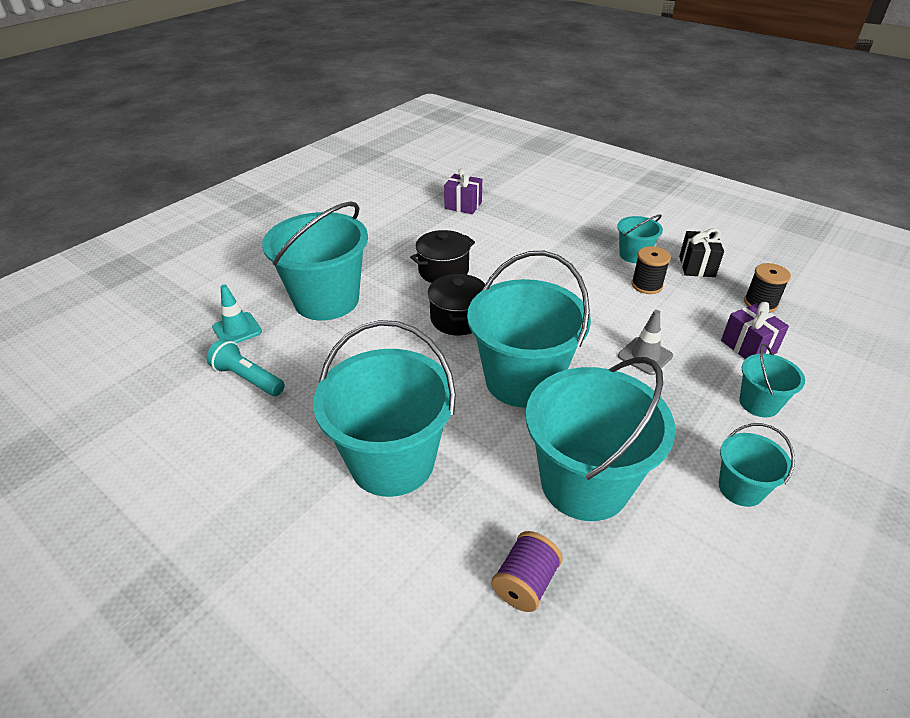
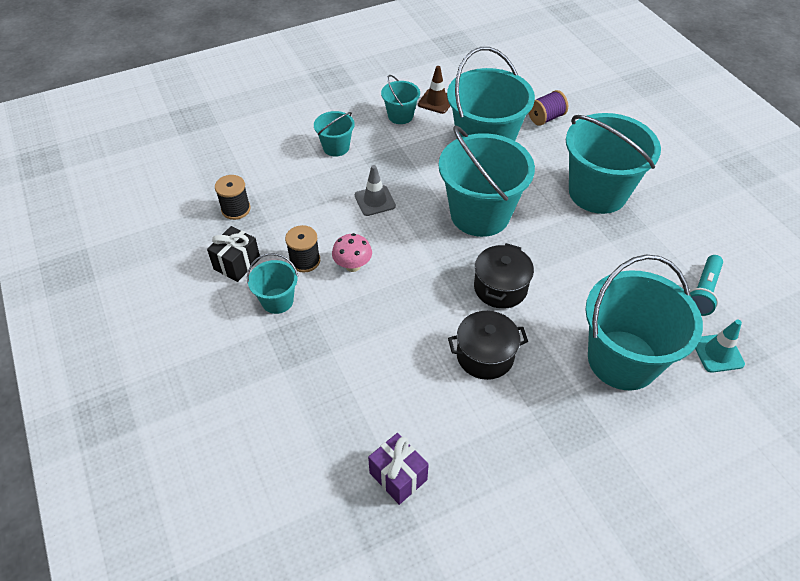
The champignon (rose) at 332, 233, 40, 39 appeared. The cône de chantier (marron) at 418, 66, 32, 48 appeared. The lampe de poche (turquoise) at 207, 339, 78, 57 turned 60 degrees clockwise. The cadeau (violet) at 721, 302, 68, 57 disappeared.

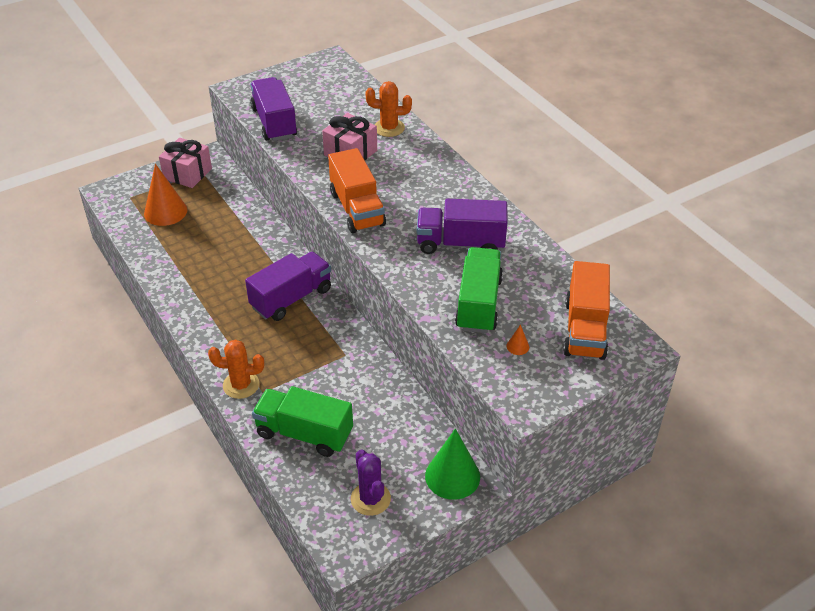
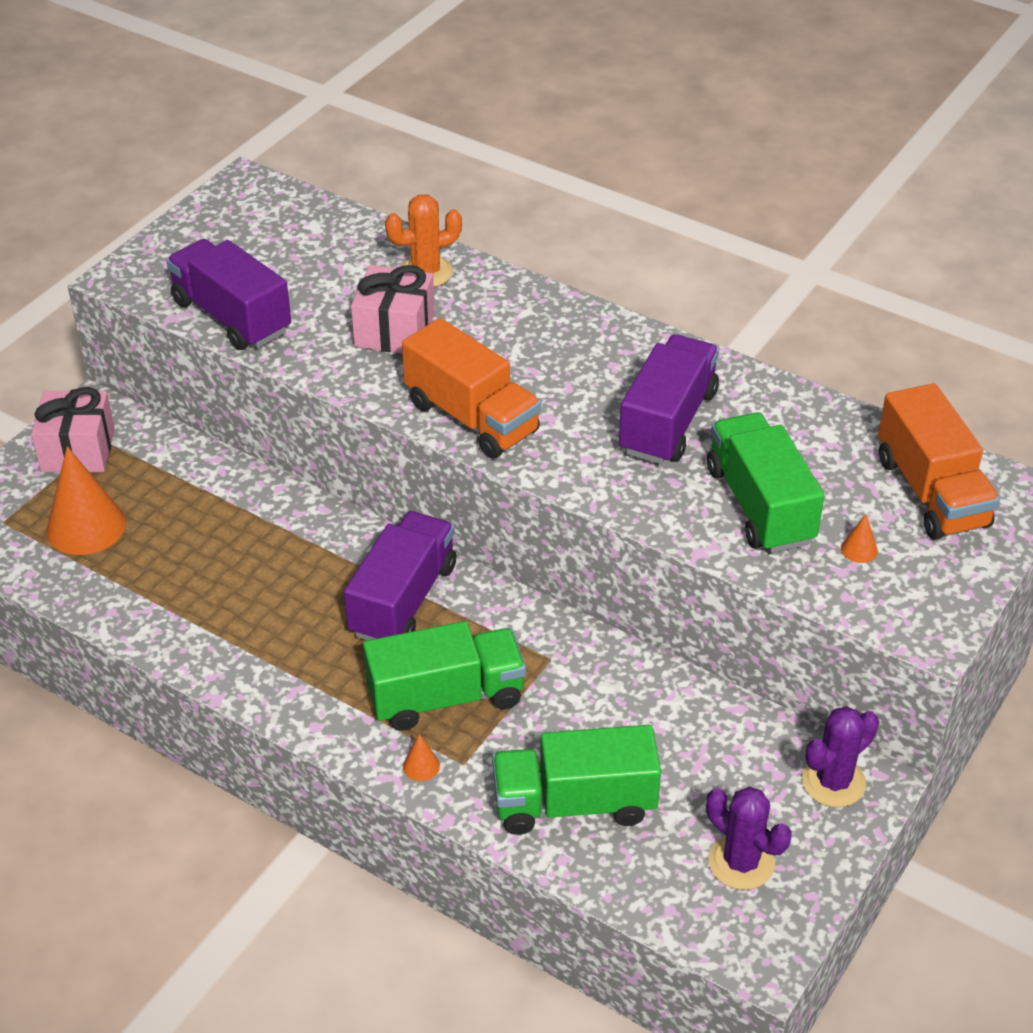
The camion (vert) at 363, 621, 163, 110 appeared. The cactus (orange) at 208, 339, 56, 60 was replaced by the cône (orange) at 403, 734, 37, 47. The camion (violet) at 417, 199, 91, 55 turned 135 degrees clockwise. The cône (vert) at 425, 428, 55, 72 was replaced by the cactus (violet) at 802, 706, 77, 101.

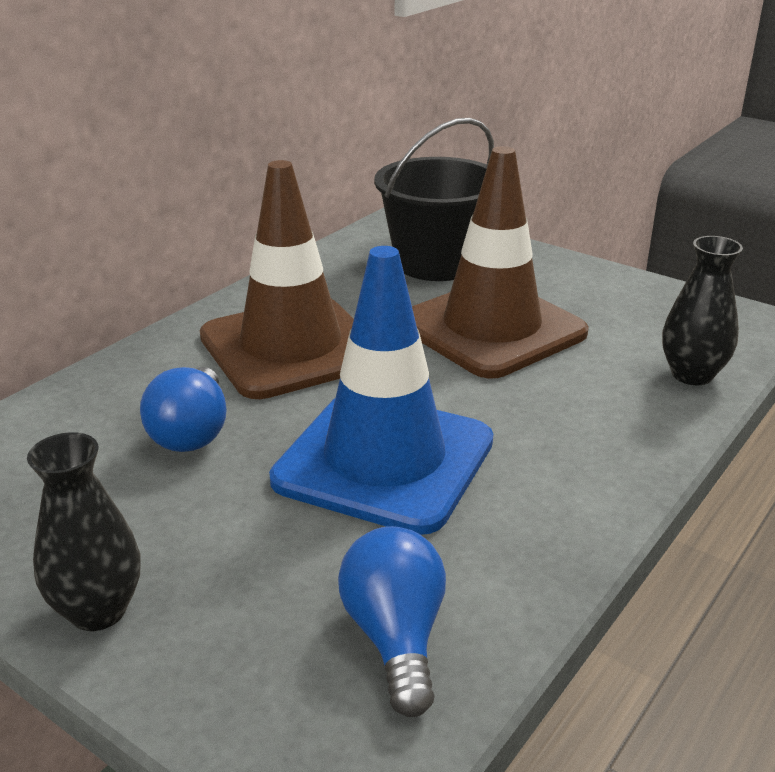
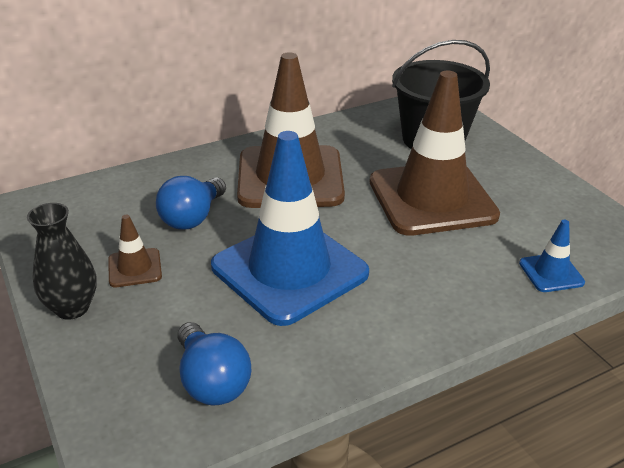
The cône de chantier (marron) at 108, 214, 54, 73 appeared. The ampoule (bleu) at 338, 526, 108, 191 turned 135 degrees clockwise. The vase (noir) at 662, 236, 81, 149 was replaced by the cône de chantier (bleu) at 519, 220, 66, 72.

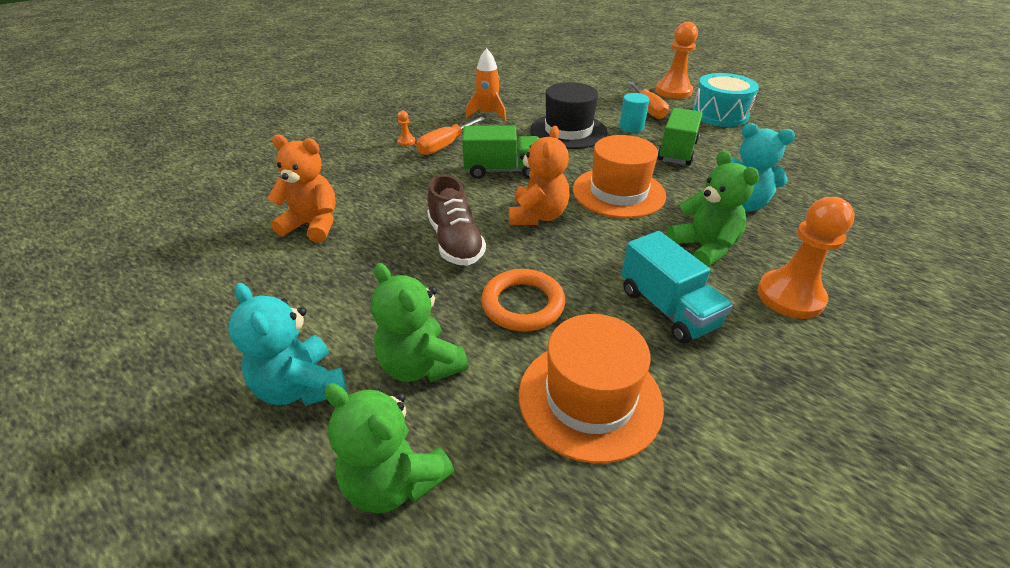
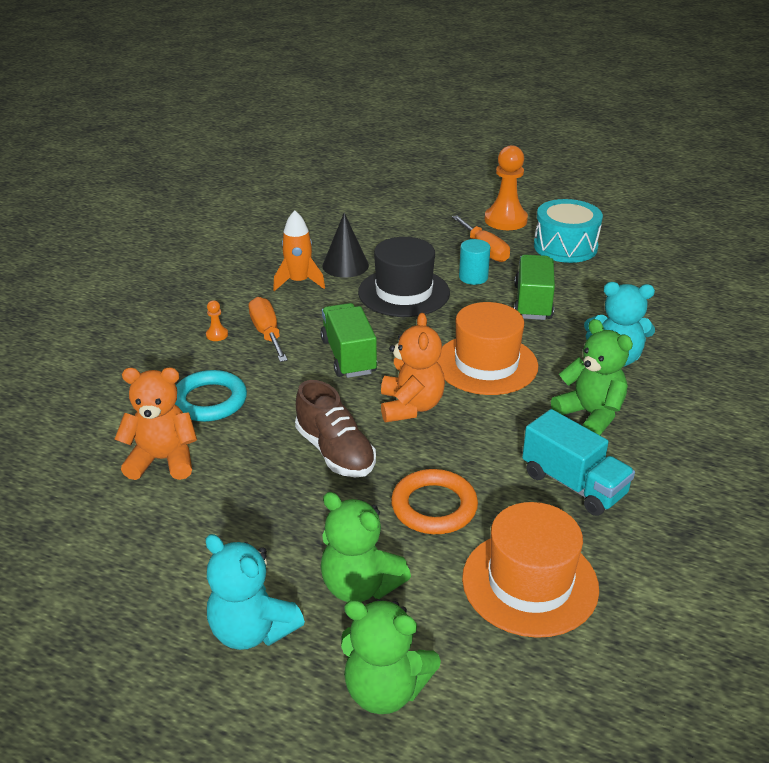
The anneau (turquoise) at 175, 370, 72, 52 appeared. The tournevis (orange) at 416, 117, 69, 38 turned 135 degrees clockwise. The camion (vert) at 462, 126, 78, 53 turned 90 degrees counterclockwise. The cône (noir) at 322, 213, 47, 65 appeared. The pion (orange) at 757, 197, 98, 122 disappeared.

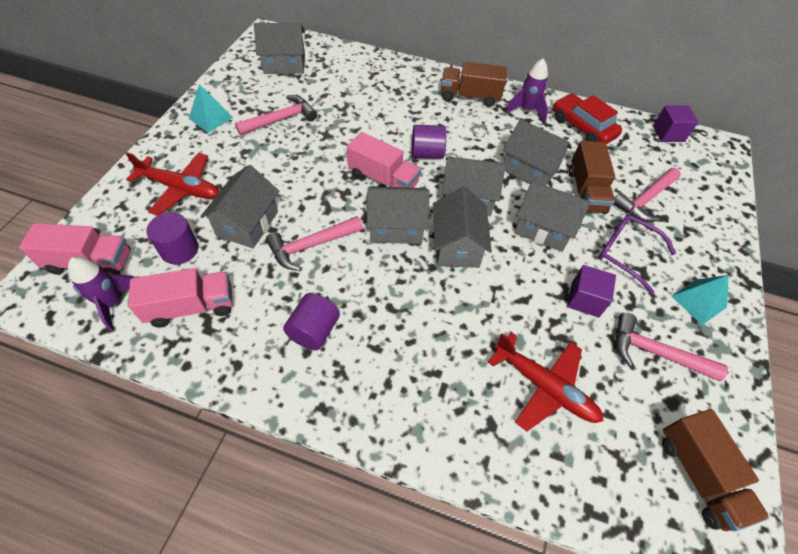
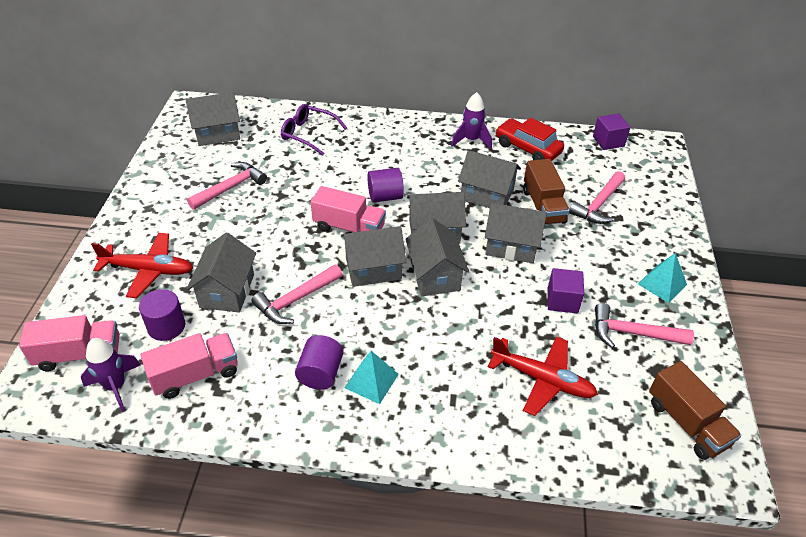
The lunettes (violet) moved from 598, 214, 78, 80 to 281, 104, 66, 52. The pyramide (turquoise) moved from 189, 84, 44, 49 to 344, 351, 55, 53. The camion (marron) at 441, 61, 66, 46 disappeared.

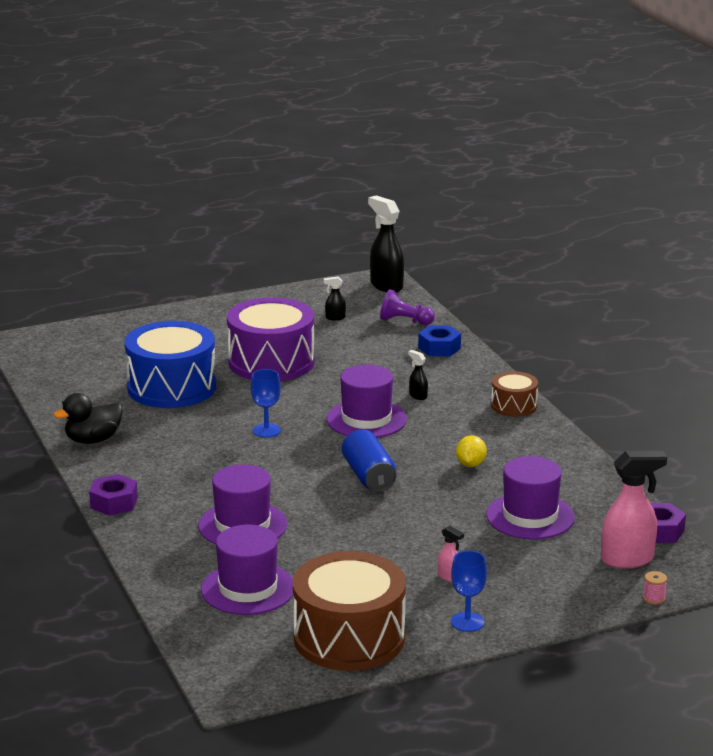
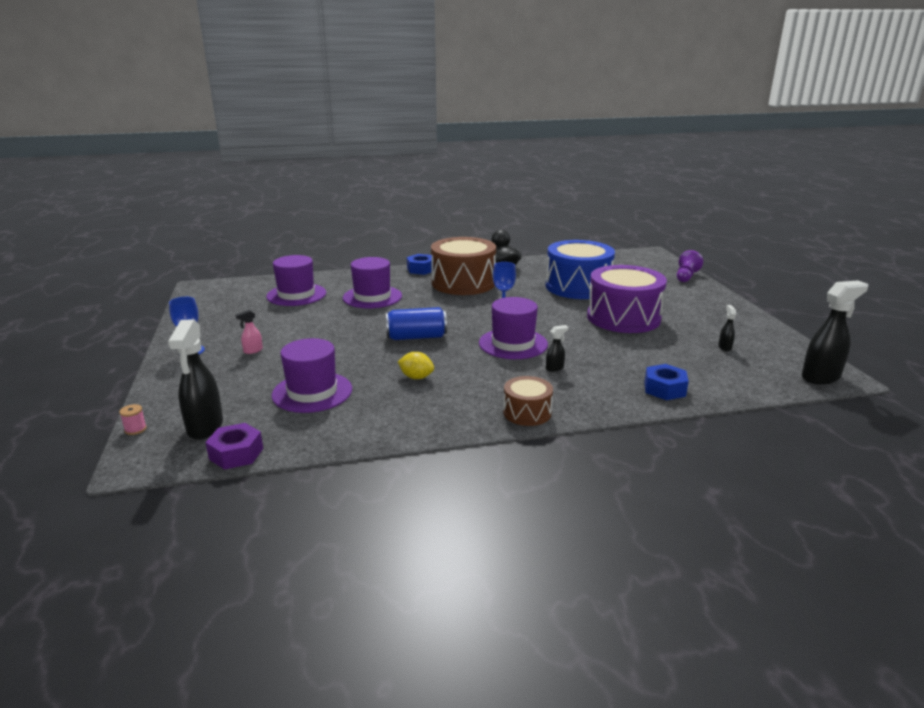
The vaporisateur (rose) at 601, 451, 66, 118 became the vaporisateur (noir) at 168, 320, 55, 120. The écrou (violet) at 89, 474, 49, 42 became the écrou (bleu) at 407, 254, 27, 21. The tambour (marron) moved from 293, 551, 113, 120 to 431, 237, 65, 58. The pion (violet) moved from 380, 289, 55, 36 to 677, 250, 26, 32.

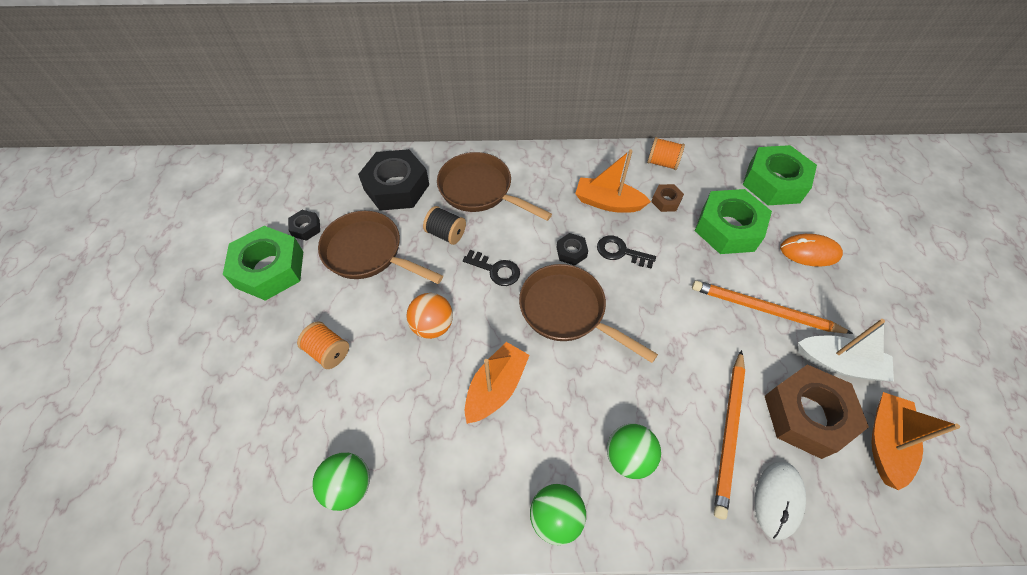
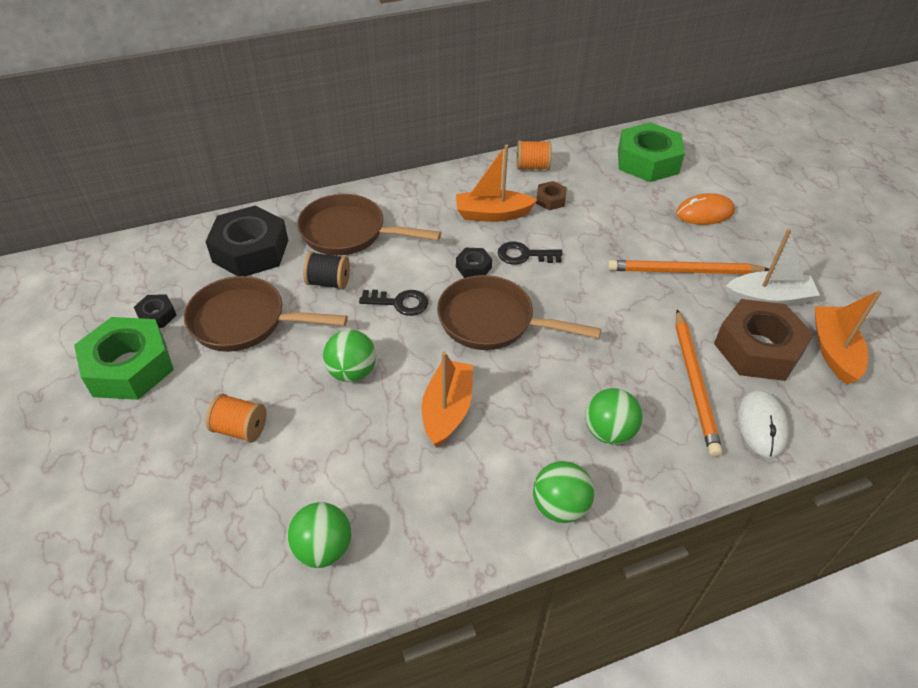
The balle (orange) at 406, 293, 47, 46 became the balle (vert) at 323, 330, 53, 52. The écrou (vert) at 695, 189, 77, 65 disappeared.

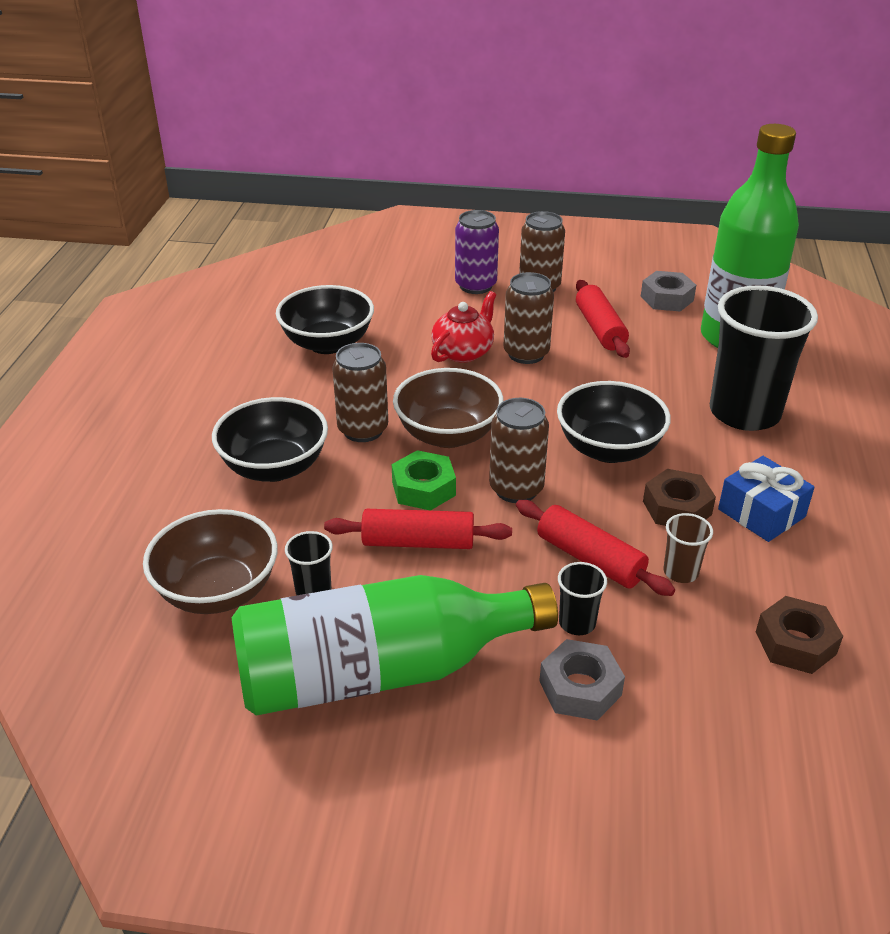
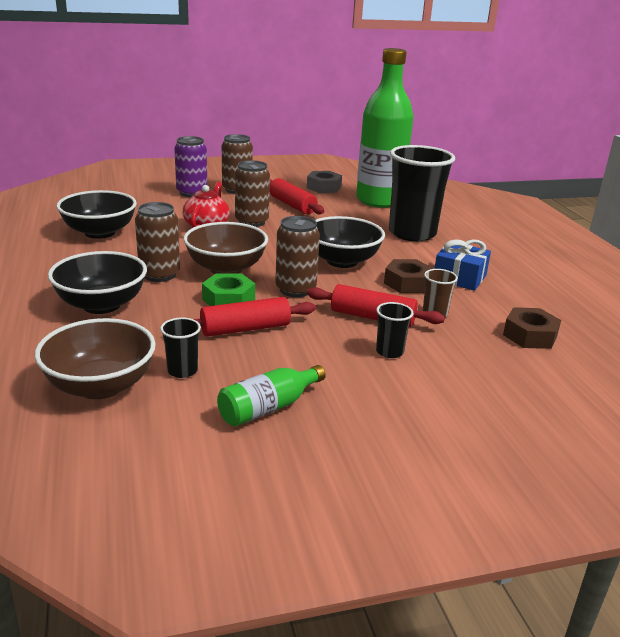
The bouteille (vert) at 232, 575, 326, 141 changed to 0.45 times the size. The écrou (gris) at 539, 639, 86, 81 disappeared.

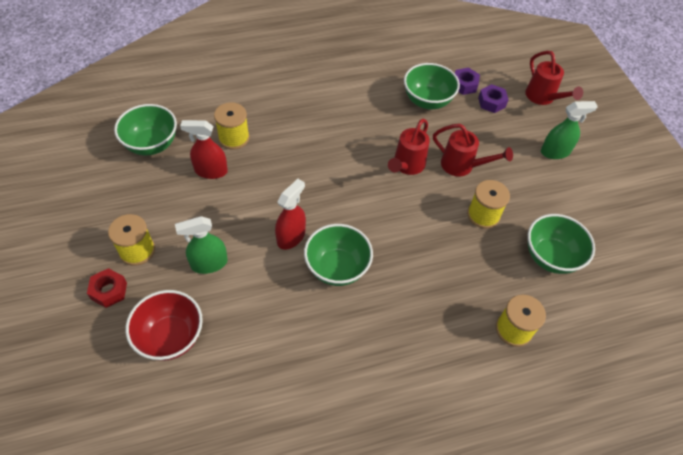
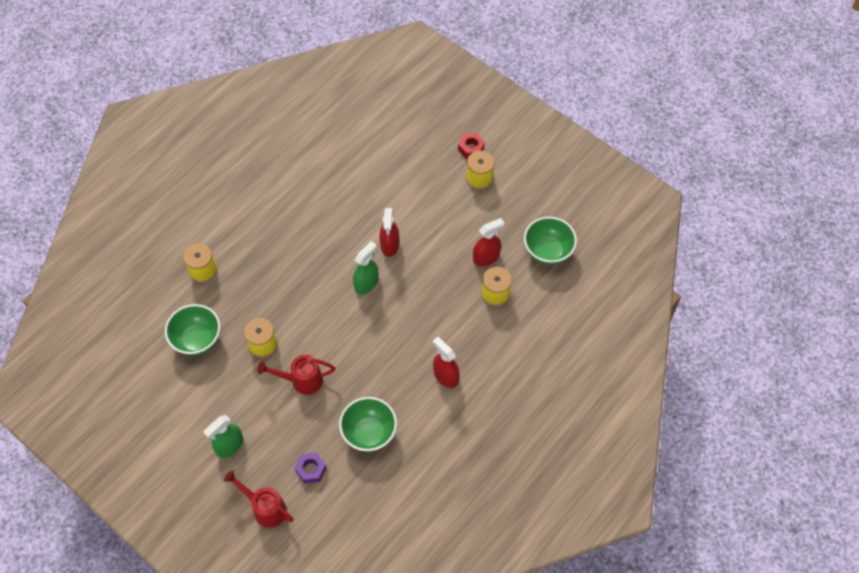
The vaporisateur (vert) moved from 175, 216, 53, 58 to 353, 241, 26, 53. The vaporisateur (rouge) at 432, 337, 28, 51 appeared. The bol (rouge) at 126, 290, 77, 71 disappeared. The bol (vert) at 304, 224, 69, 62 disappeared. The arrosoir (rouge) at 388, 119, 42, 56 disappeared. The écrou (violet) at 455, 68, 25, 27 disappeared.

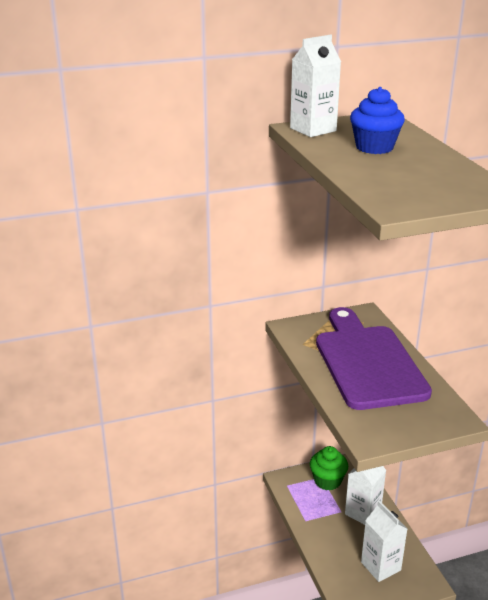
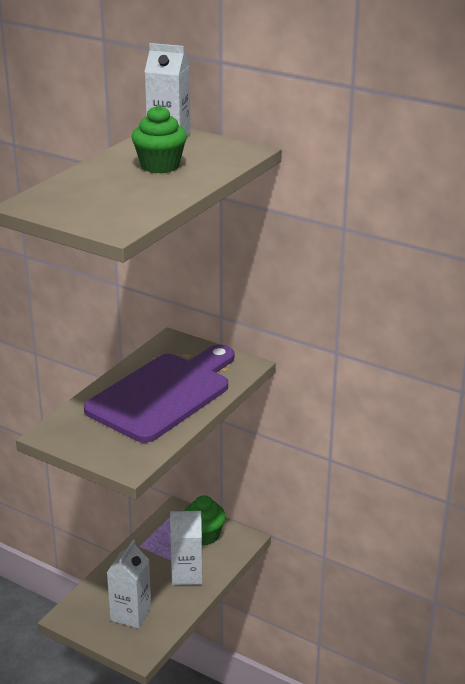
The muffin (bleu) at 350, 87, 55, 67 became the muffin (vert) at 131, 105, 56, 68.

